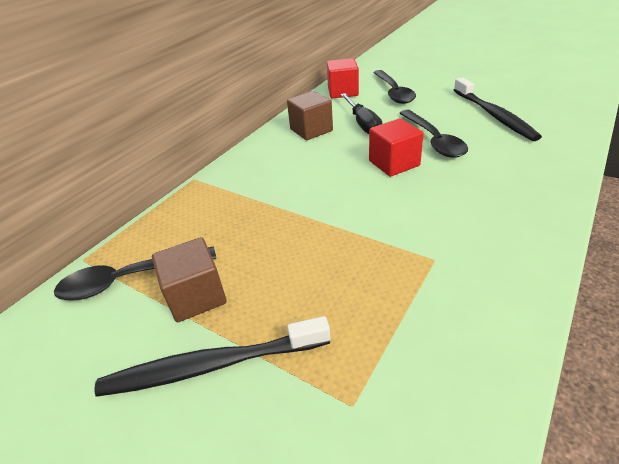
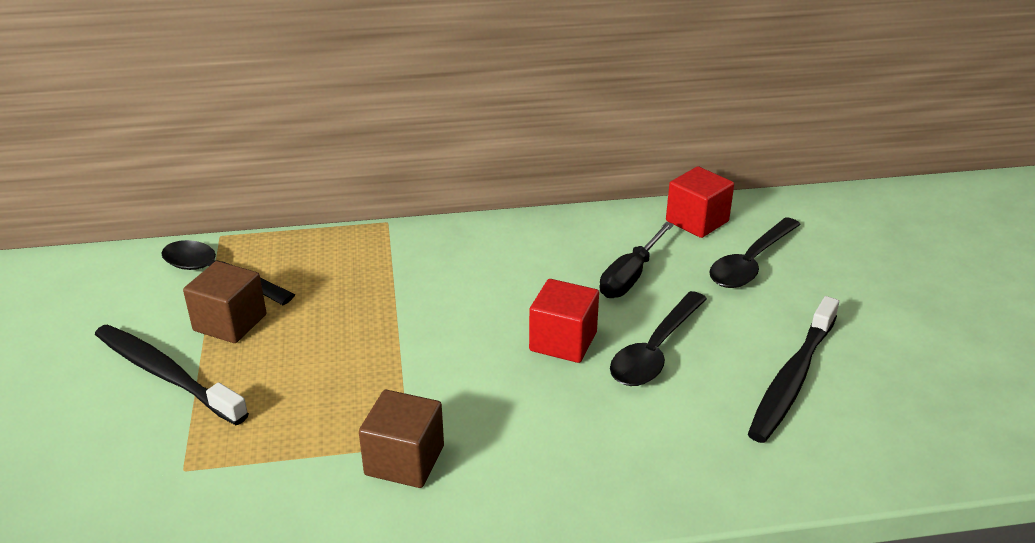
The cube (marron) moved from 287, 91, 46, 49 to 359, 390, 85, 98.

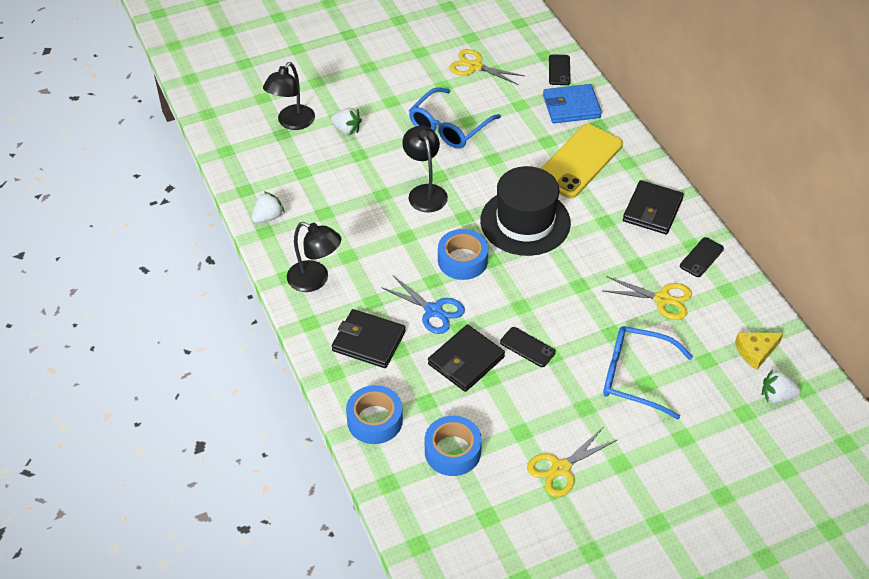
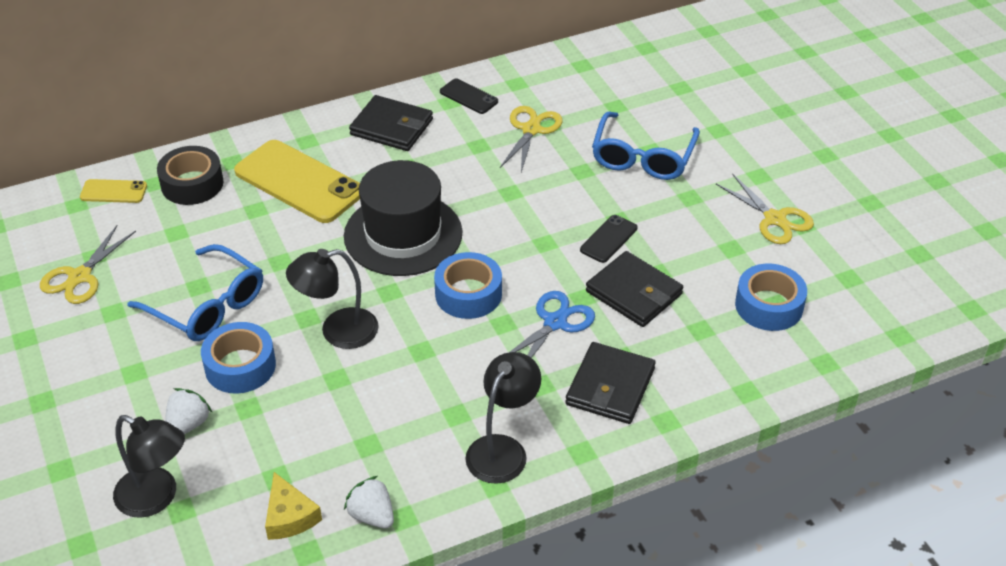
The téléphone (noir) at 549, 54, 22, 31 became the téléphone (jaune) at 80, 179, 67, 24. The portefeuille (bleu) at 543, 84, 59, 39 was replaced by the ruban adhésif (noir) at 157, 146, 67, 59. The ruban adhésif (bleu) moved from 346, 385, 57, 59 to 201, 322, 75, 72. The fromage (jaune) moved from 735, 333, 48, 37 to 265, 472, 57, 68. The fraise (blanc) at 762, 369, 39, 34 disappeared.

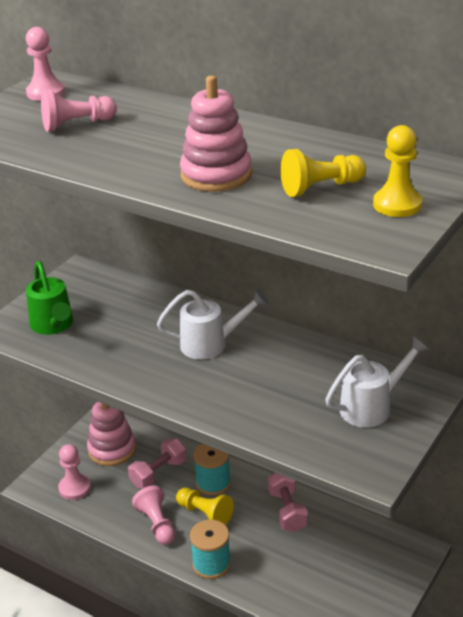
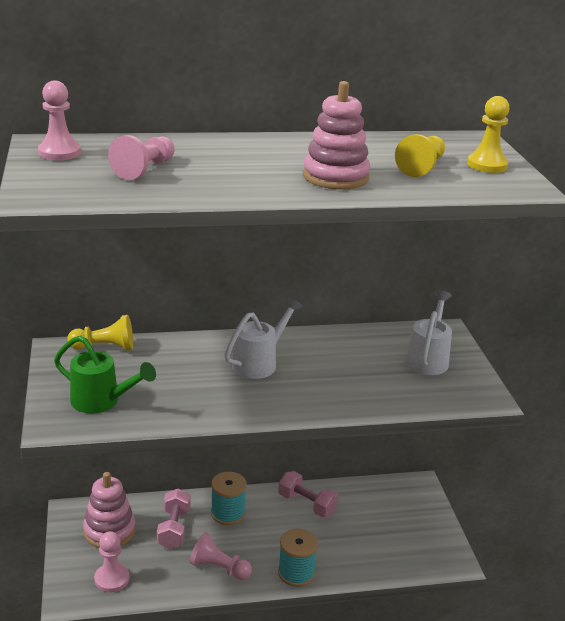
The pion (jaune) moved from 176, 488, 58, 37 to 67, 315, 66, 35.

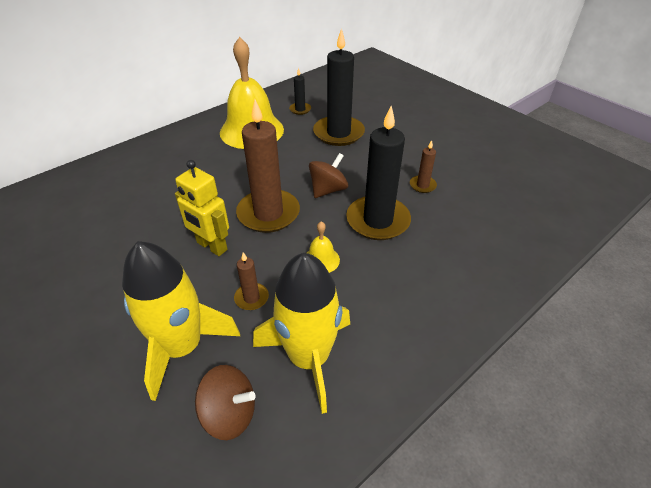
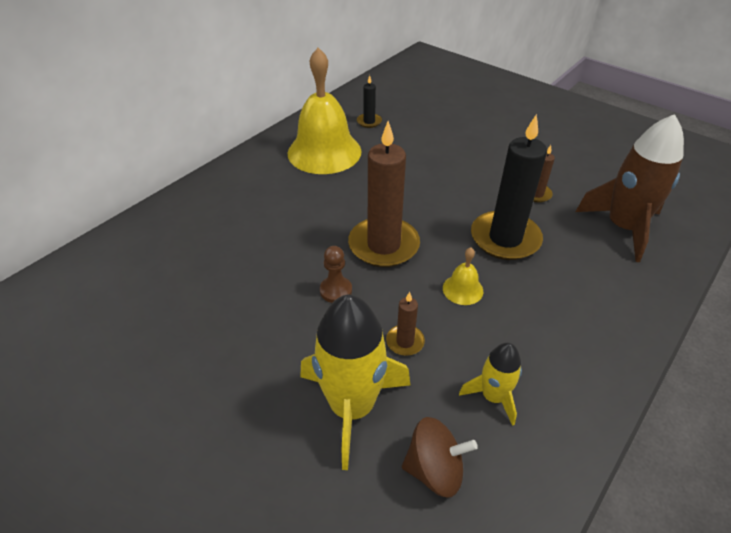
The robot (jaune) at 175, 160, 54, 96 was replaced by the pion (marron) at 320, 246, 32, 57. The fusée (jaune) at 253, 253, 97, 161 changed to 0.53 times the size. The fusée (marron) at 575, 114, 109, 148 appeared. The toupie (marron) at 309, 153, 39, 45 disappeared. The bougie (noir) at 313, 28, 52, 118 disappeared.

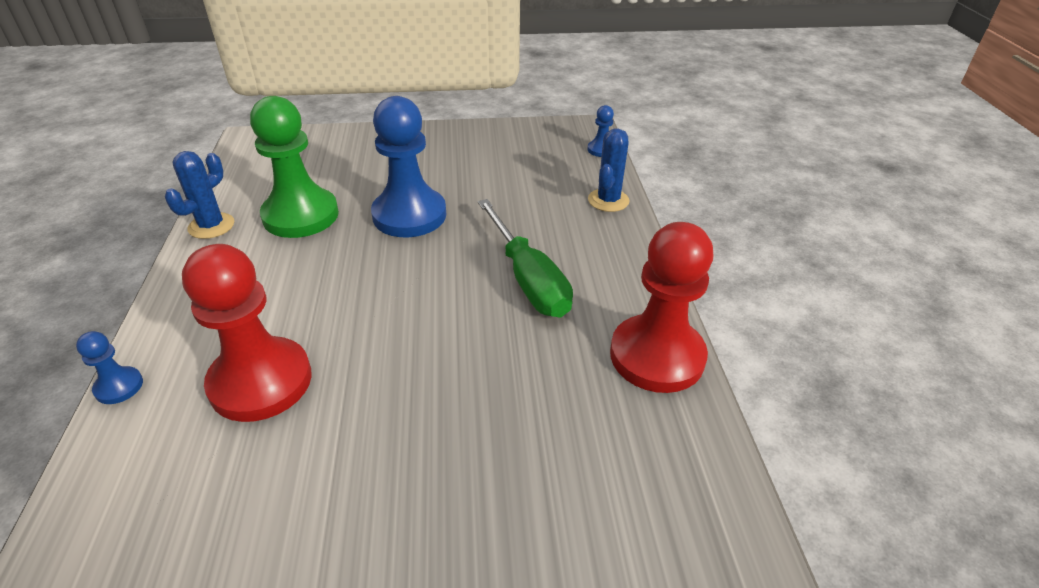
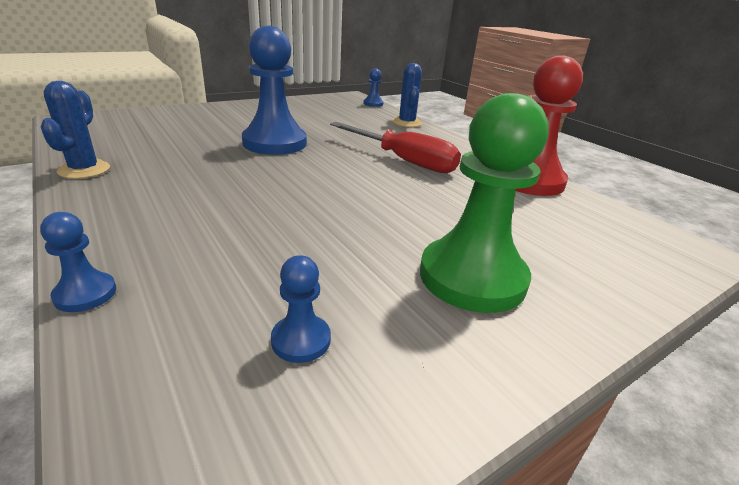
The pion (bleu) at 271, 255, 60, 108 appeared. The tournevis (vert) at 478, 199, 95, 118 became the tournevis (rouge) at 330, 122, 131, 51. The pion (vert) moved from 250, 96, 89, 142 to 420, 93, 128, 220. The pion (rouge) at 182, 244, 130, 178 disappeared.

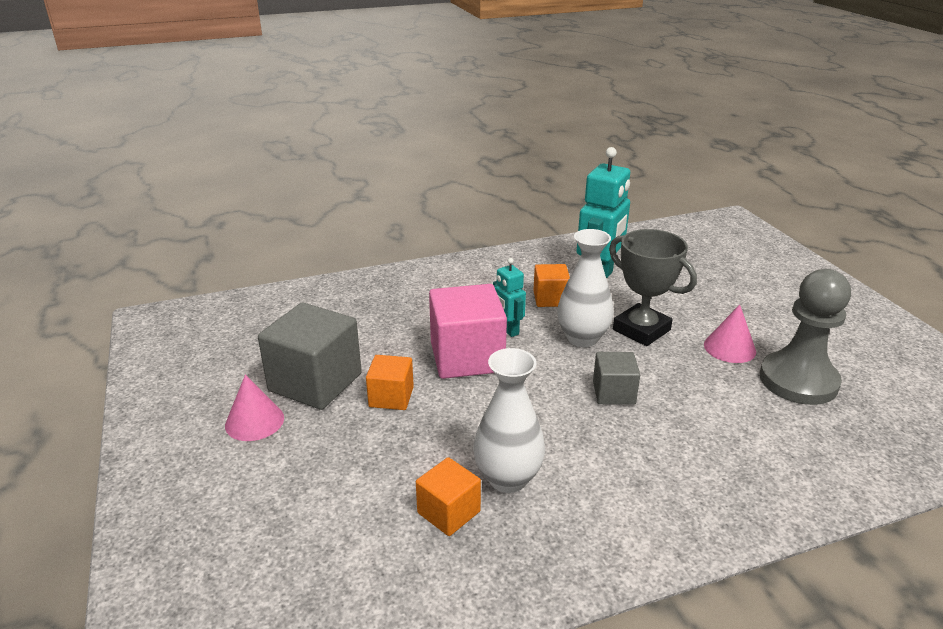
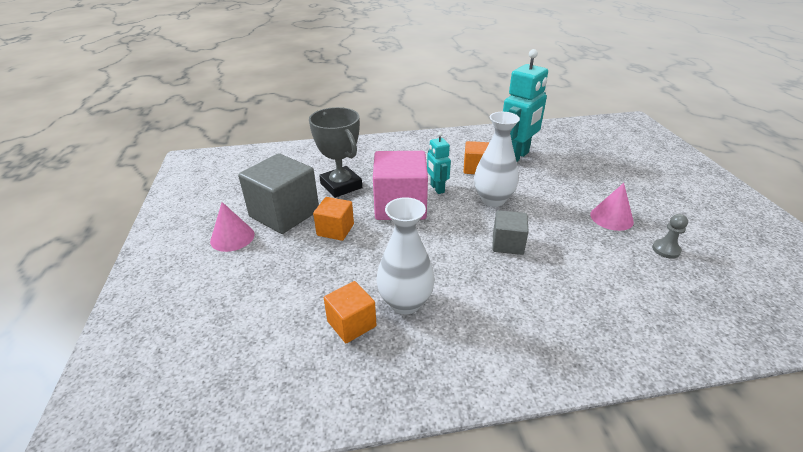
The trophée (gris) moved from 609, 229, 88, 117 to 309, 107, 53, 91. The pion (gris) at 760, 269, 91, 136 changed to 0.41 times the size.

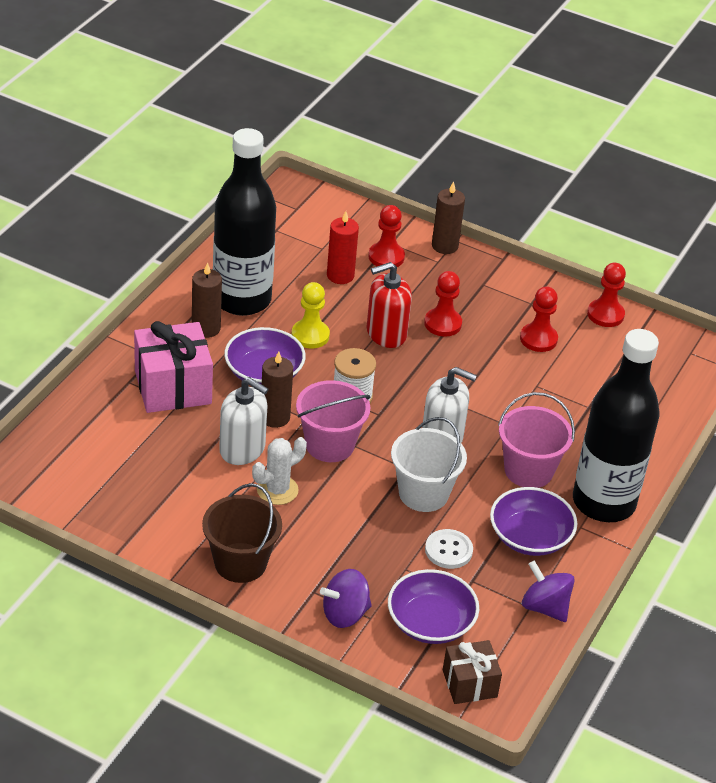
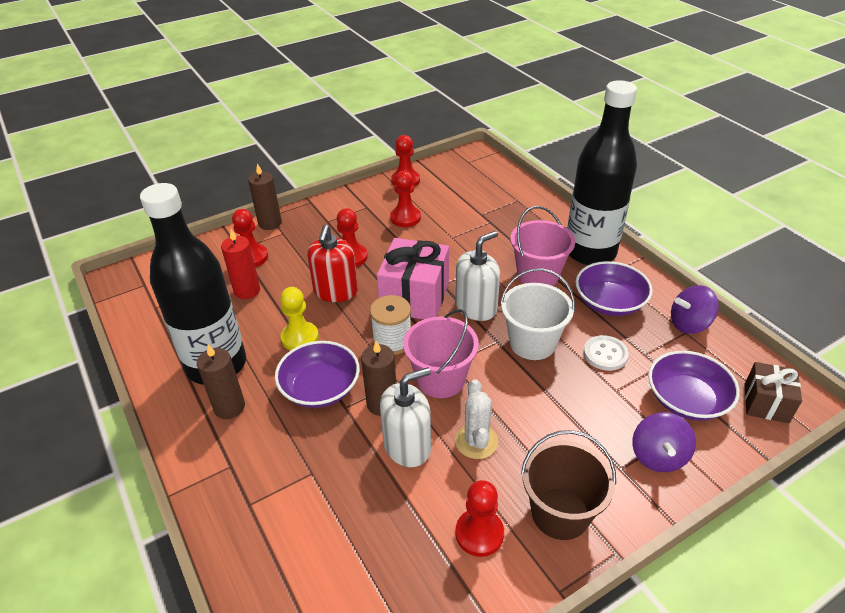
The cadeau (rose) moved from 134, 321, 79, 92 to 377, 238, 72, 82. The pion (rouge) at 456, 480, 48, 77 appeared.

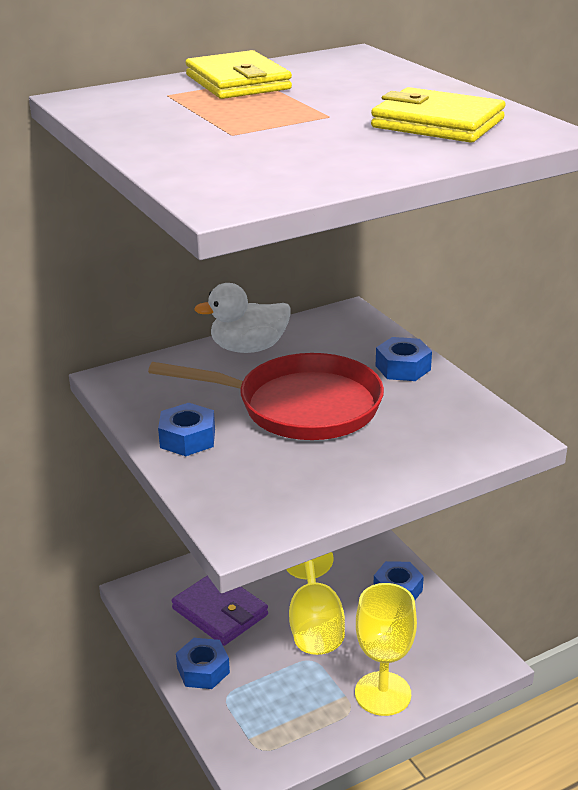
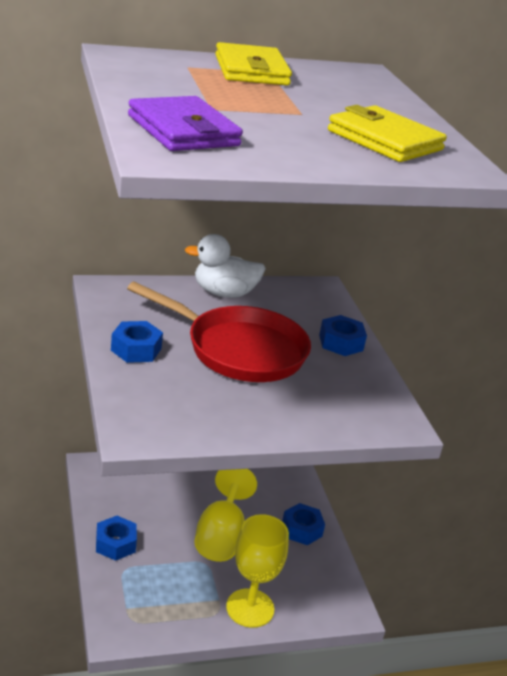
The portefeuille (violet) moved from 172, 576, 96, 70 to 128, 96, 115, 55.

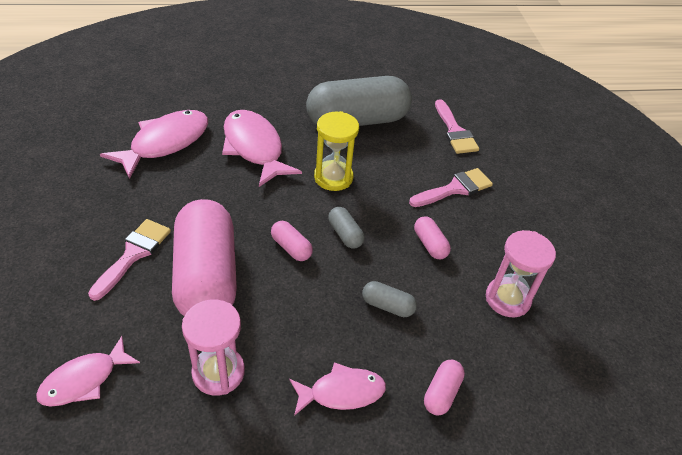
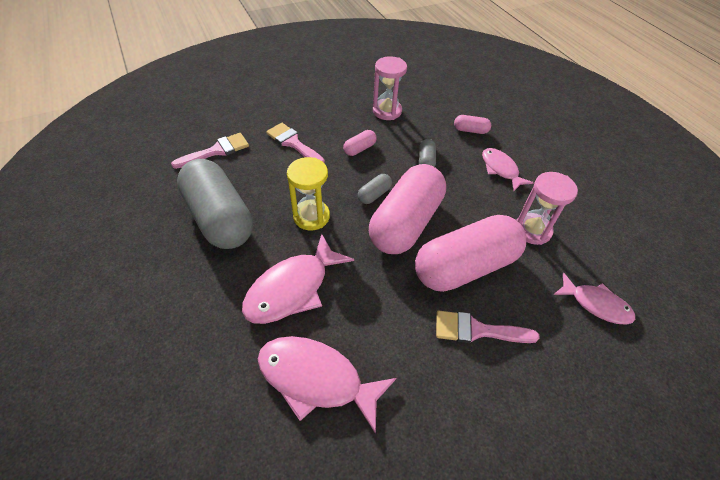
The gélule (rose) at 271, 221, 42, 40 changed to 2.48 times the size.

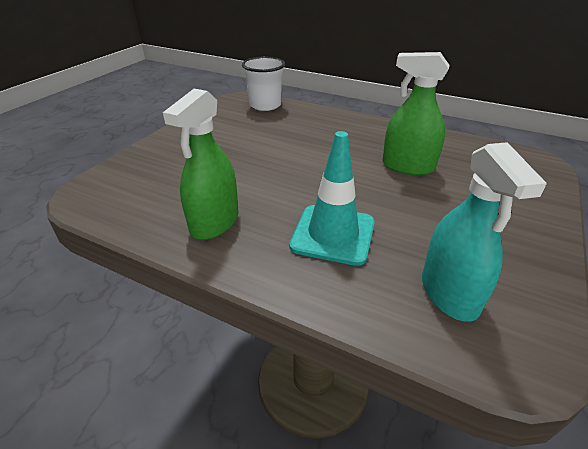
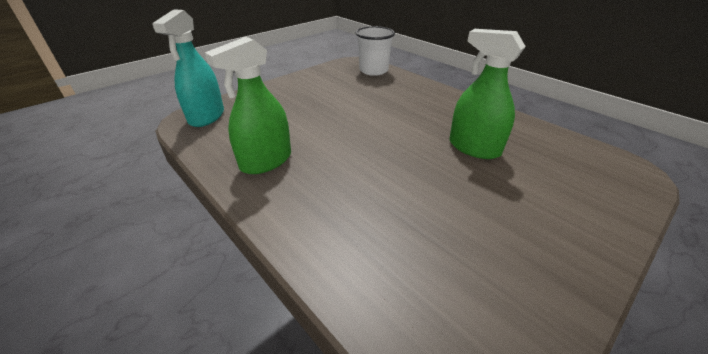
The vaporisateur (turquoise) moved from 422, 142, 125, 180 to 152, 9, 72, 118. The cône de chantier (turquoise) at 289, 131, 86, 135 disappeared.

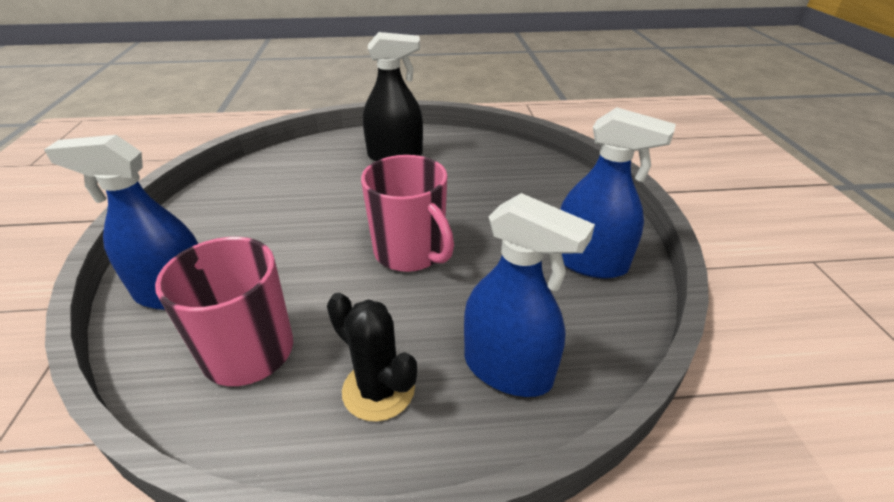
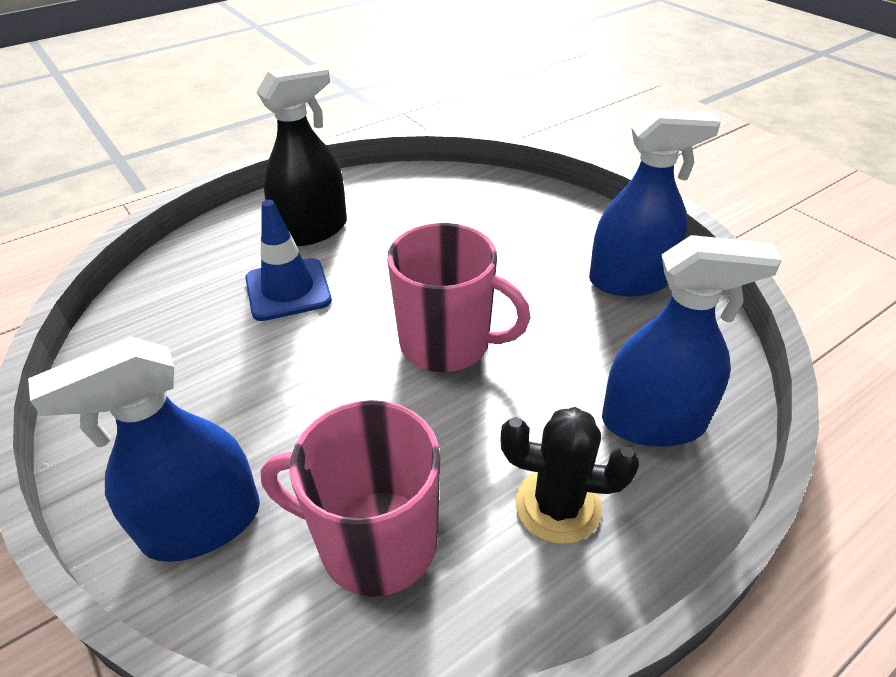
The cône de chantier (bleu) at 245, 200, 87, 121 appeared.

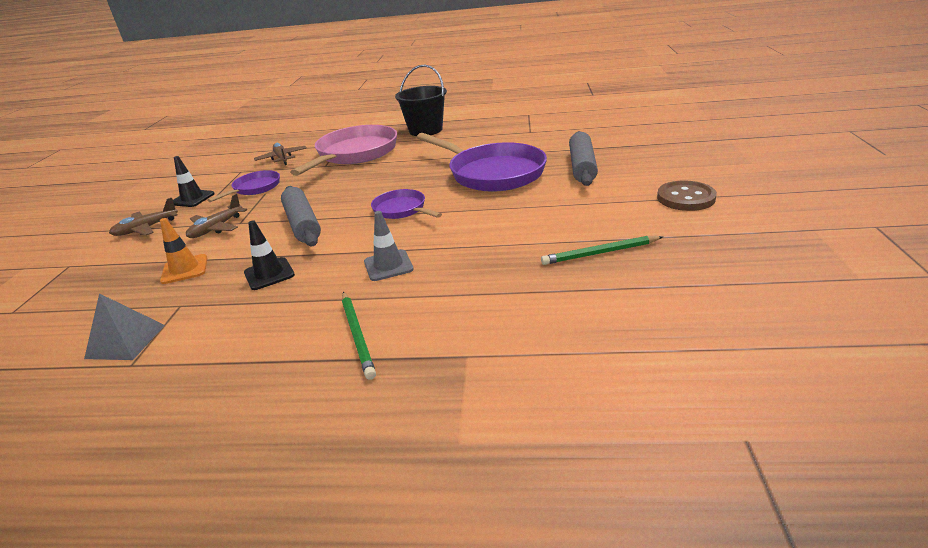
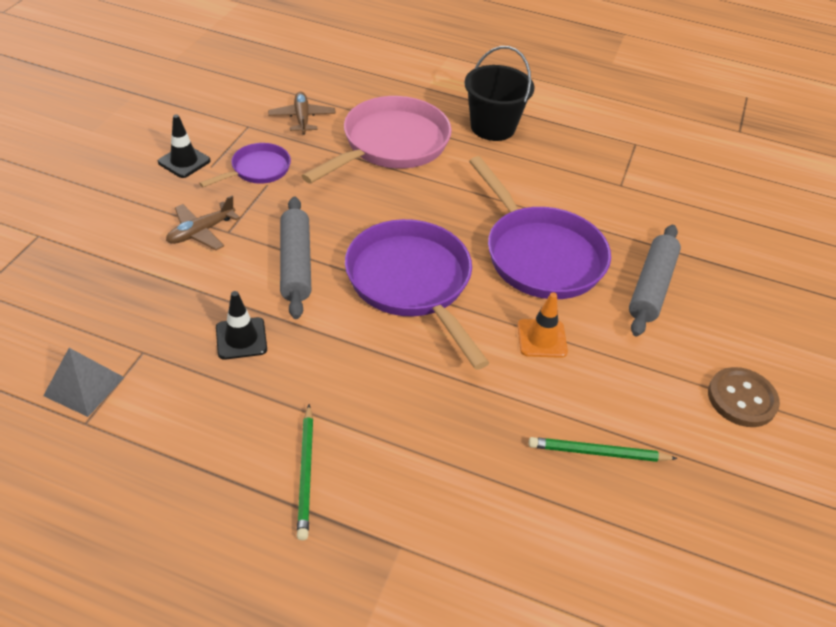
The poêle (violet) at 371, 189, 71, 30 changed to 1.92 times the size. The cône de chantier (orange) moved from 160, 218, 47, 66 to 517, 292, 51, 66. The avion (marron) at 109, 198, 69, 38 disappeared. The cône de chantier (gris) at 364, 211, 50, 70 disappeared.

